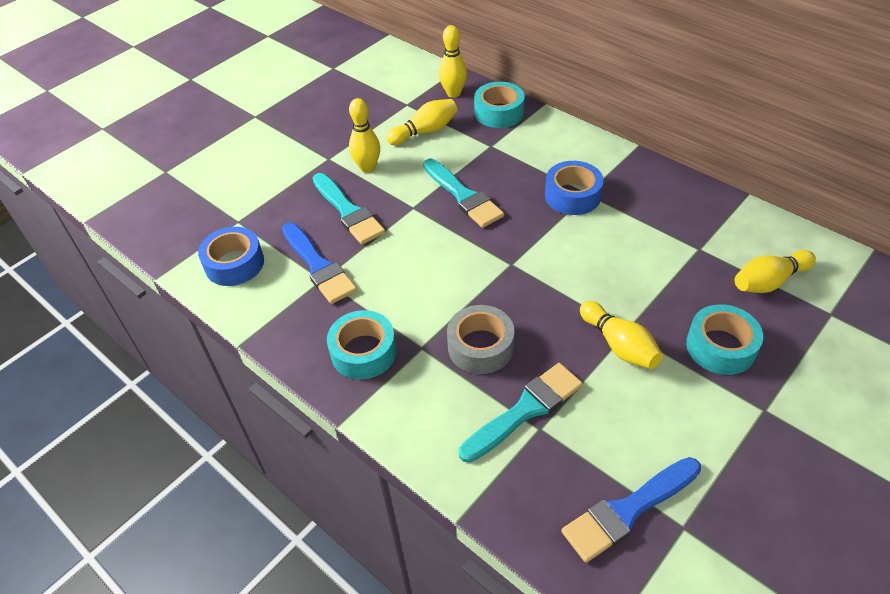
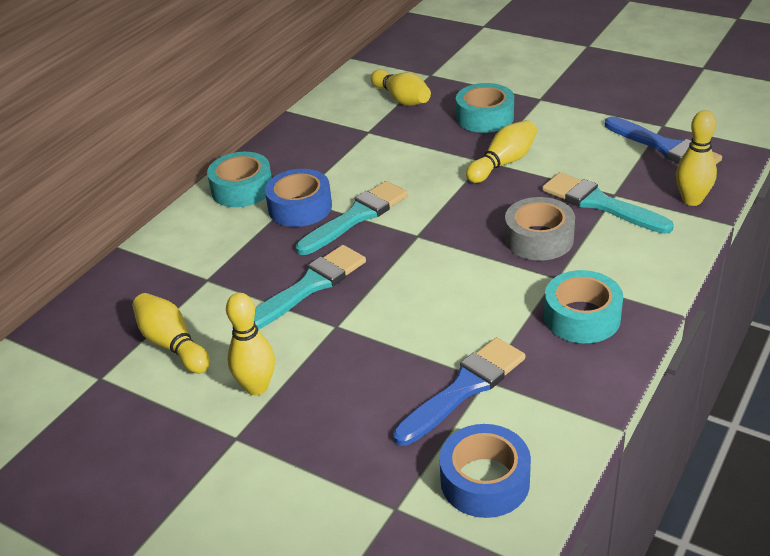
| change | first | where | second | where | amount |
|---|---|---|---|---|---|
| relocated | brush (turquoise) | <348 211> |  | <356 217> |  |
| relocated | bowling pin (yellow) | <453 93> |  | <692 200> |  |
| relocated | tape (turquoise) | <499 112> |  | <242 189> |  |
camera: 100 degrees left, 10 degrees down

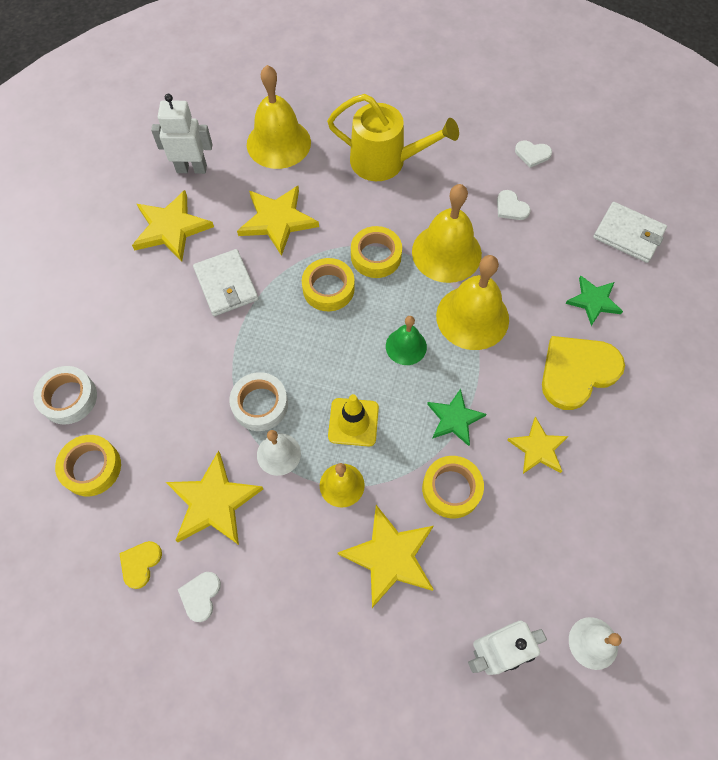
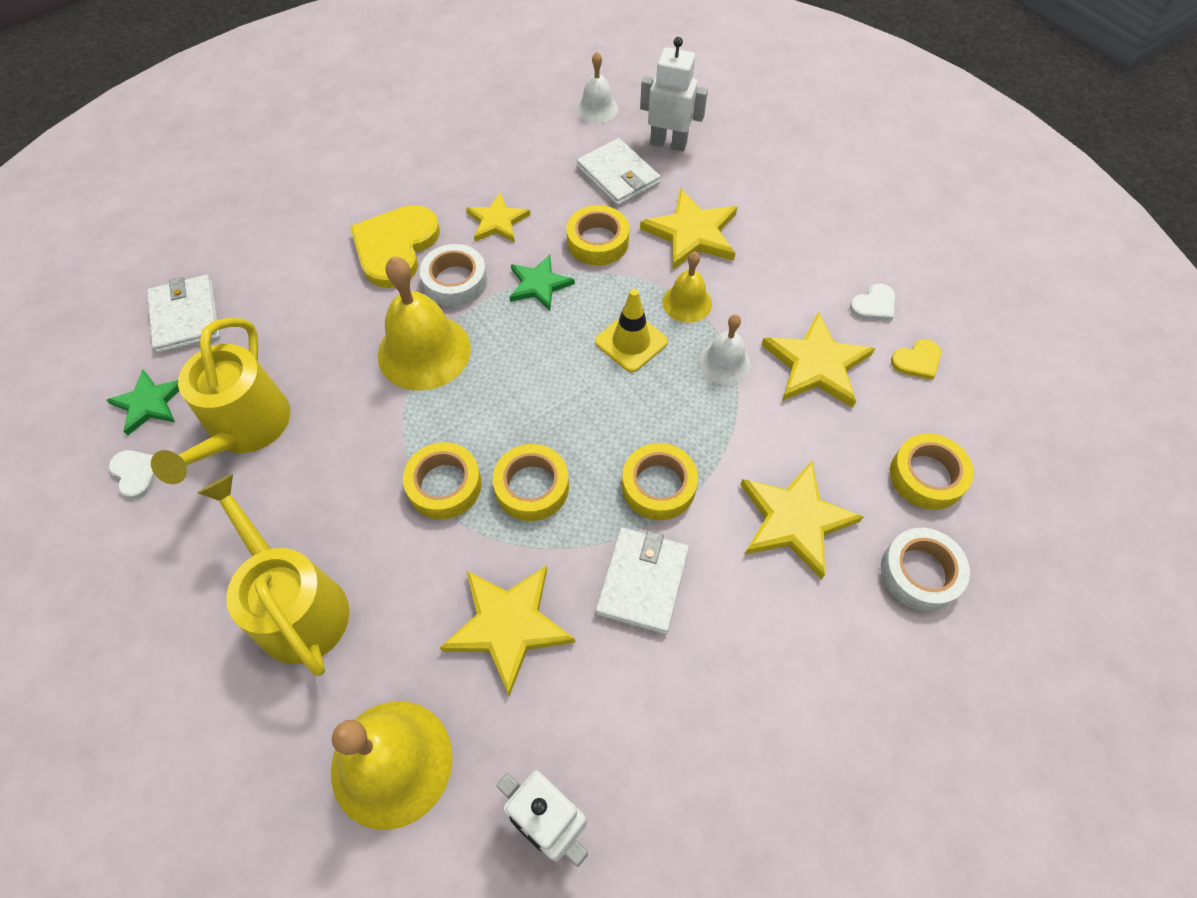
| change | first | where | second | where | amount |
|---|---|---|---|---|---|
| missing | bell (green) | <406 346> |  |  |  |
| missing | bell (yellow) | <446 252> |  |  |  |
| appeared |  |  | wallet (white) | <618 176> |  |
| appeared |  |  | tape (yellow) | <658 486> |  |
| relocated | star (yellow) | <171 228> |  | <795 520> |  |
| relocated | tape (white) | <260 404> |  | <455 281> |  |
| relocated | star (green) | <593 301> |  | <149 403> |  |
| exchanged | heart (white) | <511 207> | watering can (yellow) | <245 429> |  |
| spun | heart (yellow) | <577 372> |  | <395 247> | 105 degrees clockwise |
camera: 140 degrees left, 5 degrees down

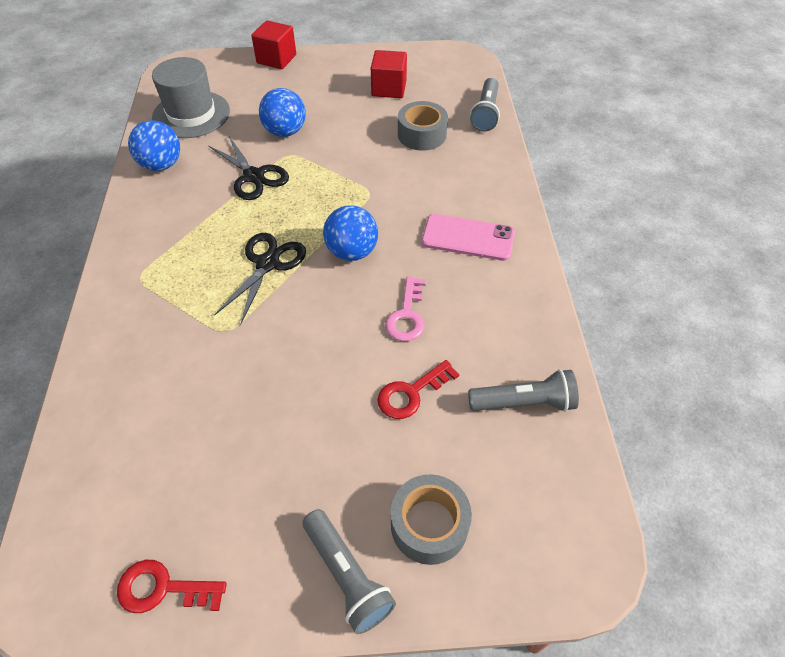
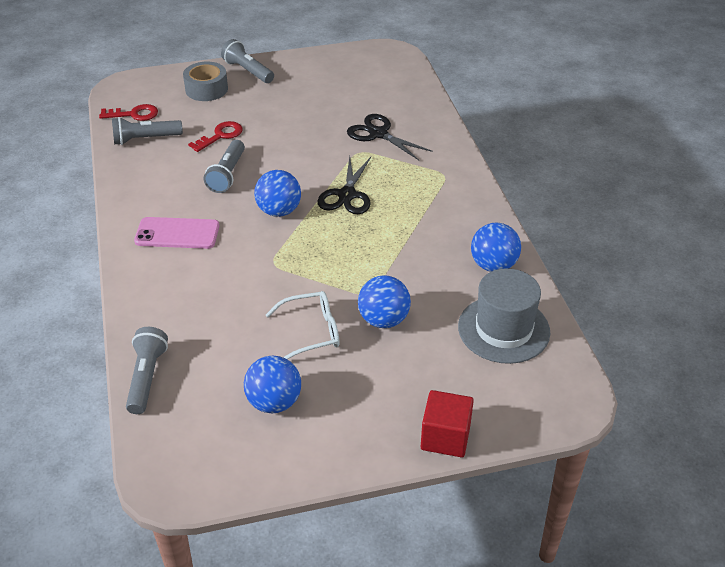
| change | first | where | second | where | amount |
|---|---|---|---|---|---|
| missing | tape (grey) | <422 135> |  |  |  |
| appeared |  |  | glasses (white) | <311 332> |  |
| relocated | key (red) | <162 588> |  | <134 114> |  |
| relocated | scissors (black) | <253 176> |  | <378 134> |  |
| exchanged | cube (red) | <389 88> | ball (blue) | <274 402> |  |
| exchanged | key (pink) | <407 315> | flashlight (grey) | <227 174> |  |
camera: 170 degrees right, 10 degrees down

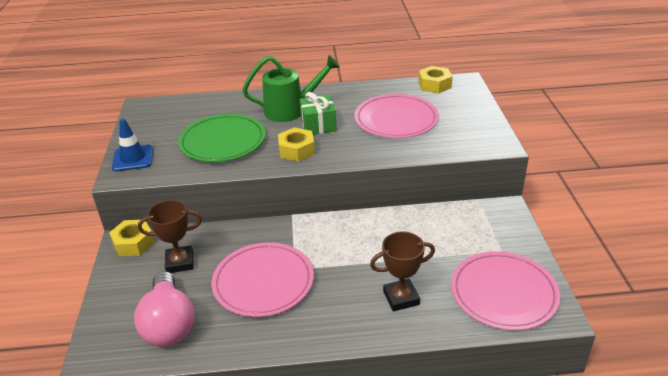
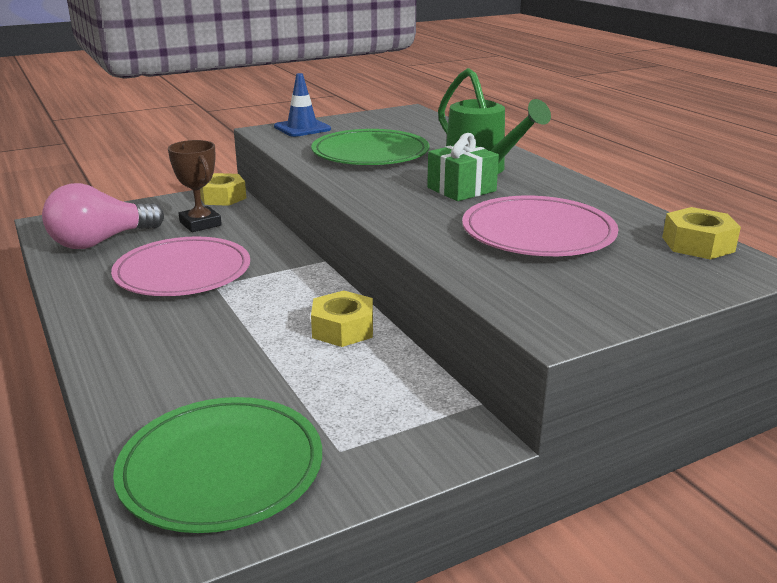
| change | first | where | second | where | amount |
|---|---|---|---|---|---|
| missing | trophy (brown) | <401 298> |  |  |  |
| relocated | nut (yellow) | <296 150> |  | <343 329> |  |
| colour | plate (pink) | <503 293> | plate (green) | <221 468> |  |
camera: 65 degrees right, 10 degrees down

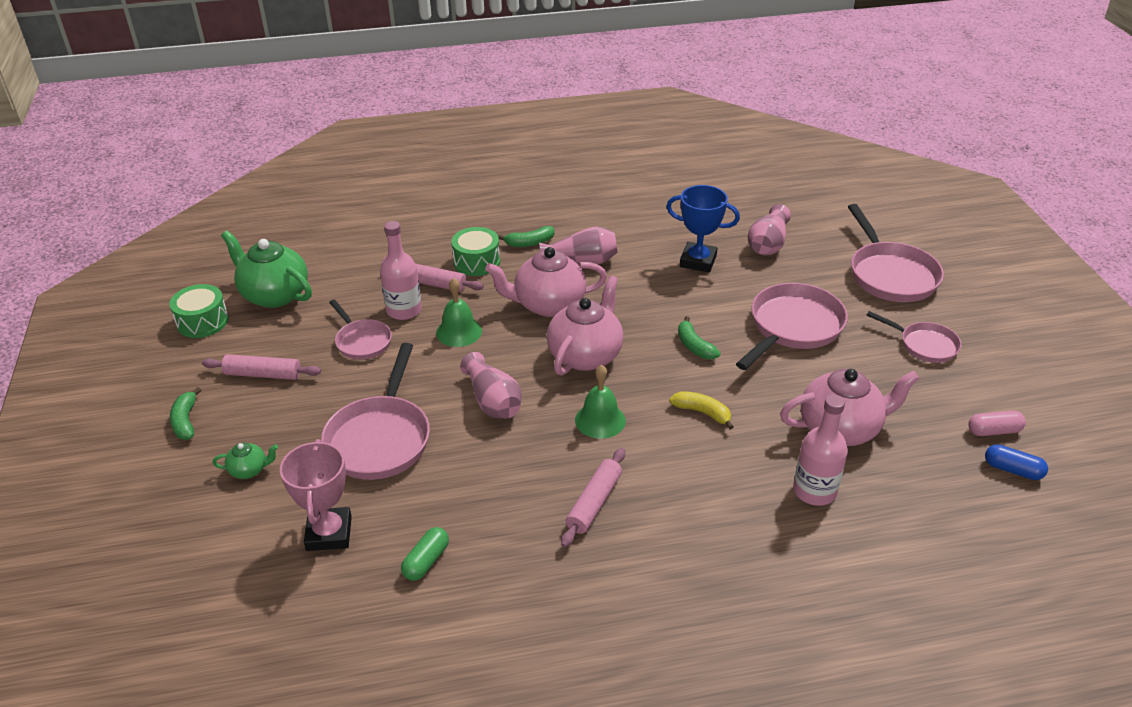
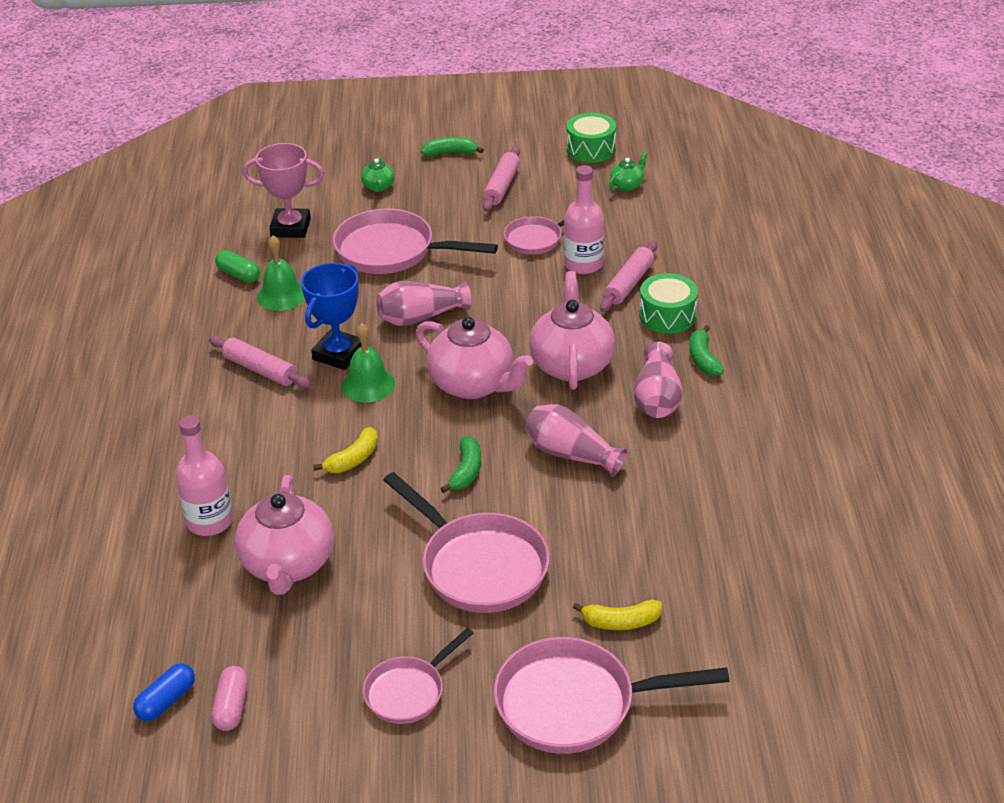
| change | first | where | second | where | amount |
|---|---|---|---|---|---|
| appeared |  |  | banana (yellow) | <621 622> |  |
| relocated | bell (green) | <459 332> |  | <282 295> |  |
| relocated | trophy (blue) | <698 261> |  | <338 354> |  |
| relocated | vase (pink) | <768 244> |  | <571 454> |  |
| spun | banana (green) | <694 346> |  | <466 471> | 120 degrees clockwise |
| size | teapot (green) | <274 295> |  | <627 185> | x0.46 |
camera: 100 degrees right, 0 degrees up

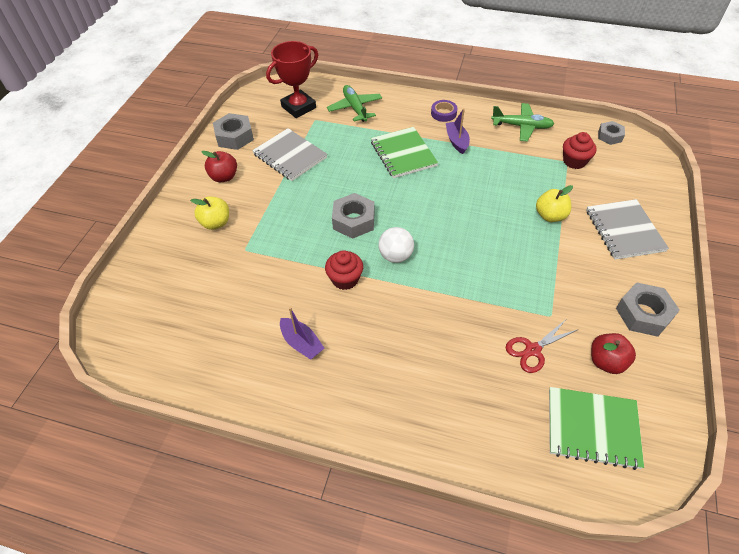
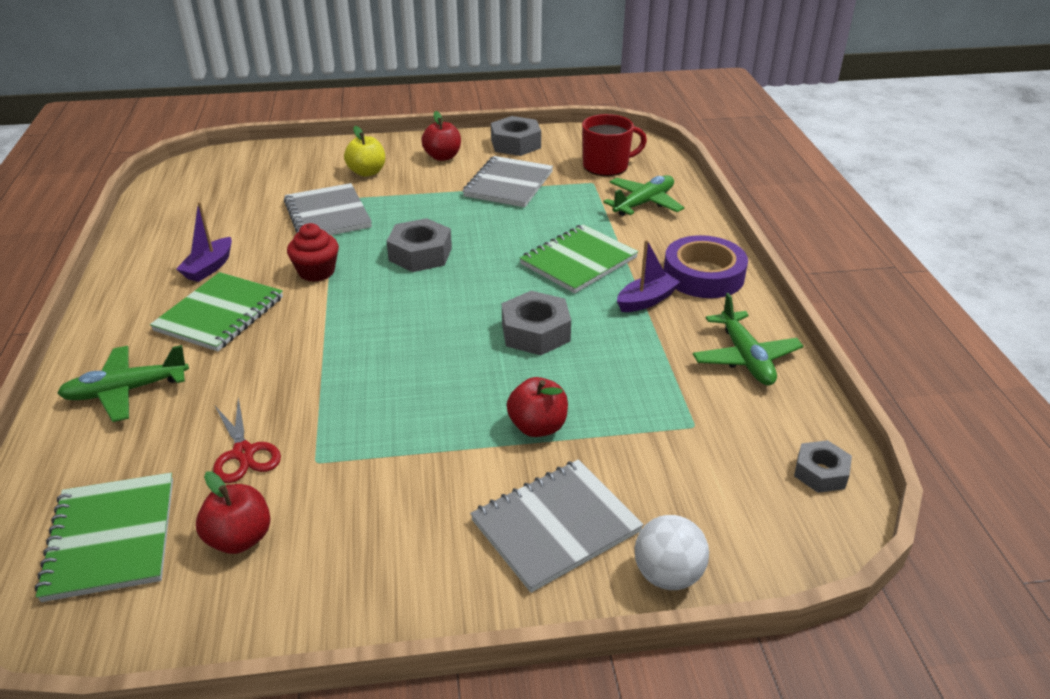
| change | first | where | second | where | amount |
|---|---|---|---|---|---|
| missing | cupcake (red) | <574 161> |  |  |  |
| appeared |  |  | plane (green) | <126 391> |  |
| appeared |  |  | notebook (green) | <220 314> |  |
| appeared |  |  | notebook (grey) | <327 214> |  |
| relocated | ball (white) | <395 256> |  | <667 575> |  |
| relocated | nut (grey) | <643 314> |  | <535 332> |  |
| exchanged | trophy (red) | <298 107> | mug (red) | <607 166> |  |
| colour | apple (yellow) | <550 216> | apple (red) | <537 427> |  |
| spun | scissors (red) | <533 350> |  | <244 453> | 150 degrees counterclockwise |
| size | tape (purple) | <443 113> |  | <703 275> | x1.82 |
camera: 65 degrees right, 15 degrees down

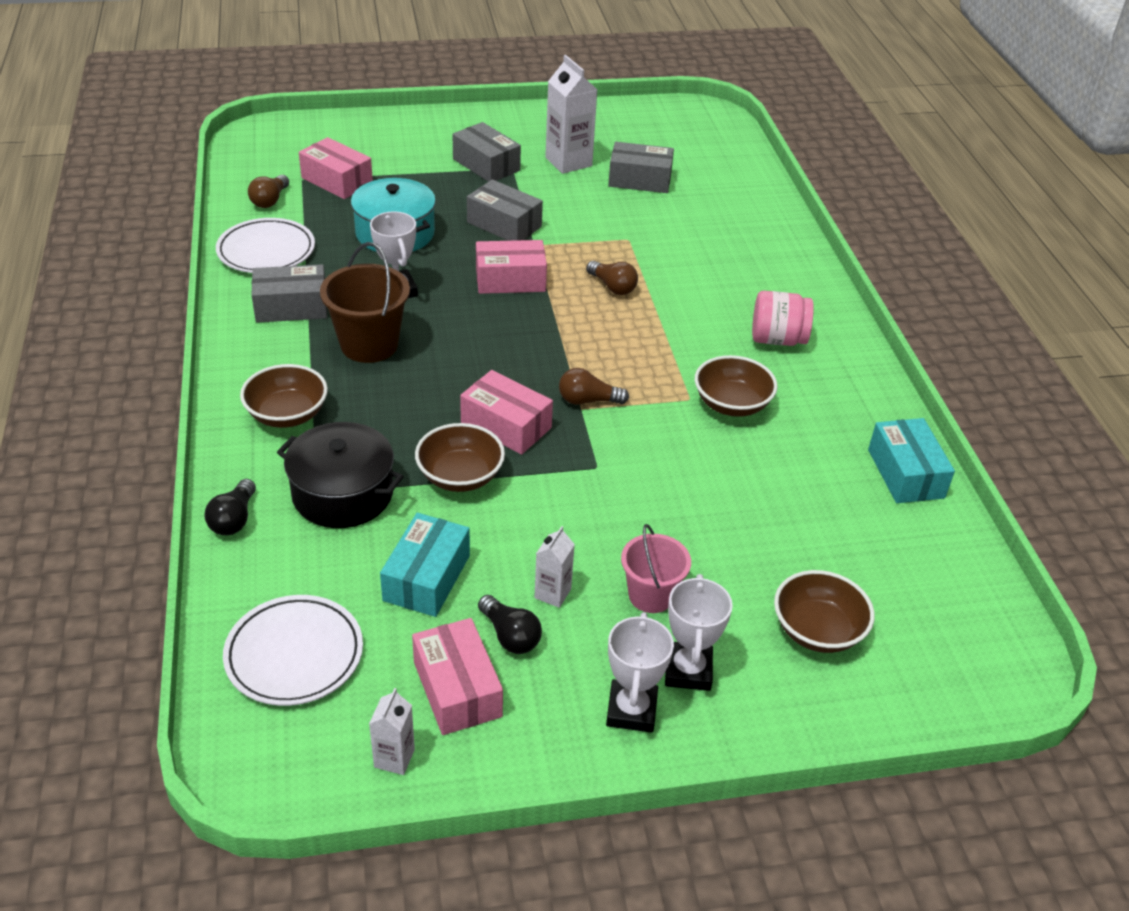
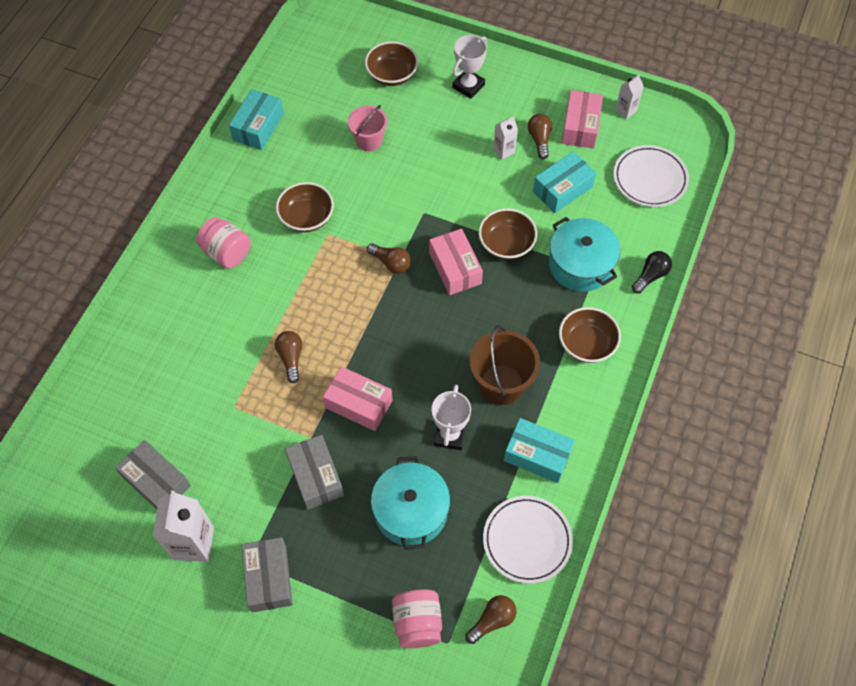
| change | first | where | second | where | amount |
|---|---|---|---|---|---|
| missing | trophy (white) | <631 710> |  |  |  |
| relocated | bucket (pink) | <651 595> |  | <369 141> |  |
| exchanged | box (pink) | <337 181> | jar (pink) | <417 623> |  |
| colour | box (grey) | <291 307> | box (turquoise) | <537 455> |  |
| colour | pot (black) | <343 493> | pot (turquoise) | <580 264> |  |
| colour | light bulb (black) | <510 636> | light bulb (brown) | <539 140> |  |
camera: 145 degrees left, 20 degrees up

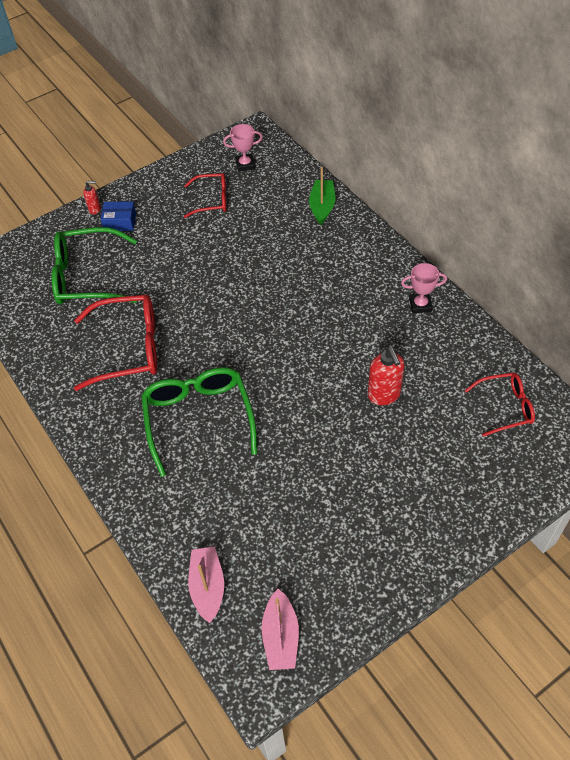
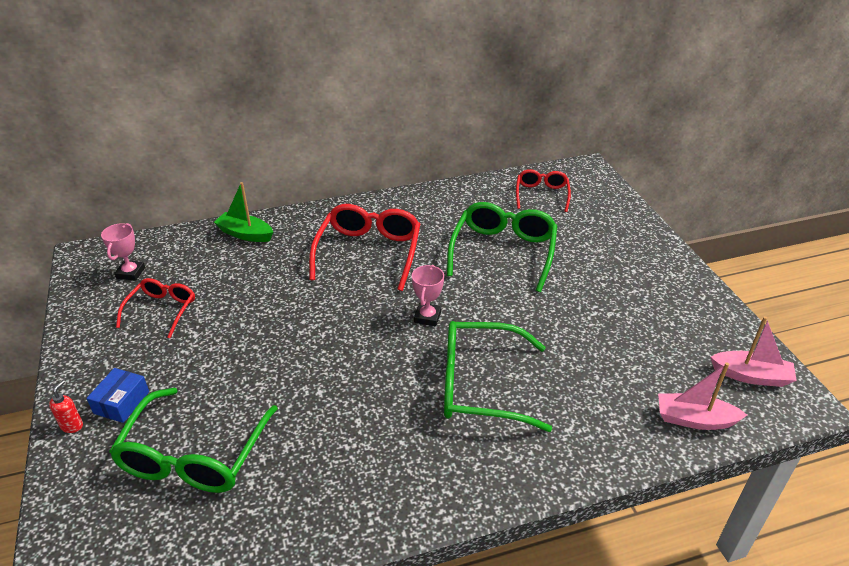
| change | first | where | second | where | amount |
|---|---|---|---|---|---|
| relocated | glasses (red) | <128 348> |  | <369 252> |  |
| relocated | trophy (pink) | <420 305> |  | <427 317> |  |
| exchanged | soap dispenser (red) | <384 395> | glasses (green) | <503 252> |  |
camera: 75 degrees left, 15 degrees down

